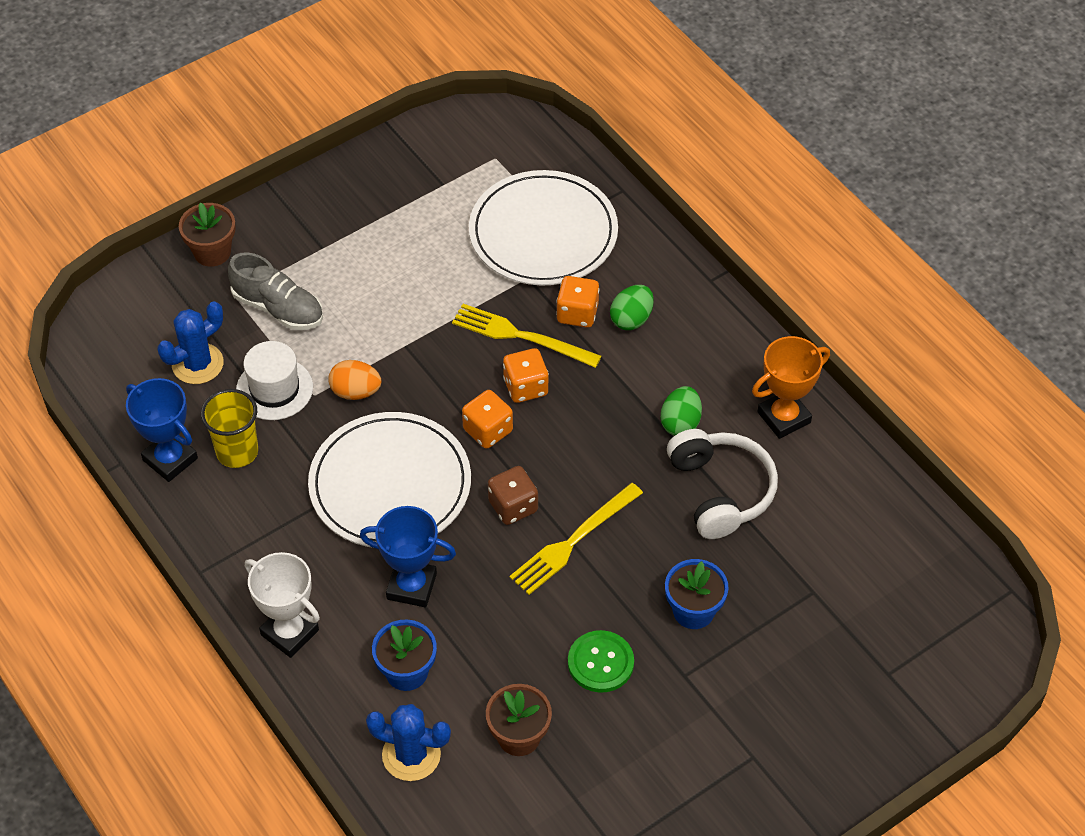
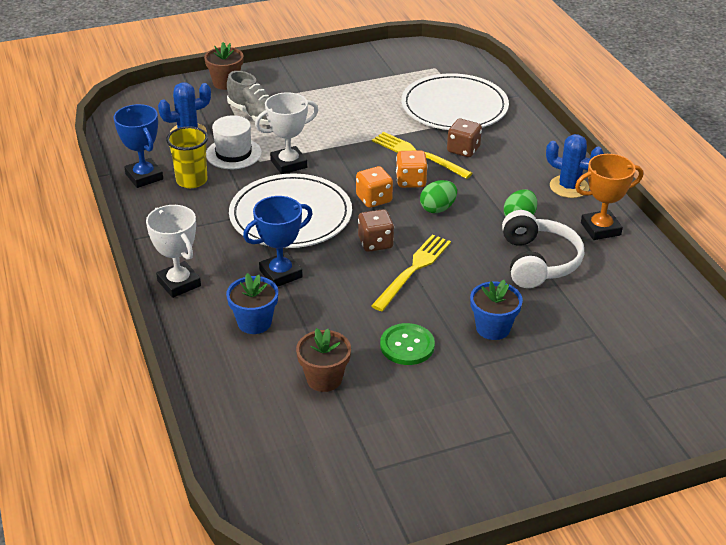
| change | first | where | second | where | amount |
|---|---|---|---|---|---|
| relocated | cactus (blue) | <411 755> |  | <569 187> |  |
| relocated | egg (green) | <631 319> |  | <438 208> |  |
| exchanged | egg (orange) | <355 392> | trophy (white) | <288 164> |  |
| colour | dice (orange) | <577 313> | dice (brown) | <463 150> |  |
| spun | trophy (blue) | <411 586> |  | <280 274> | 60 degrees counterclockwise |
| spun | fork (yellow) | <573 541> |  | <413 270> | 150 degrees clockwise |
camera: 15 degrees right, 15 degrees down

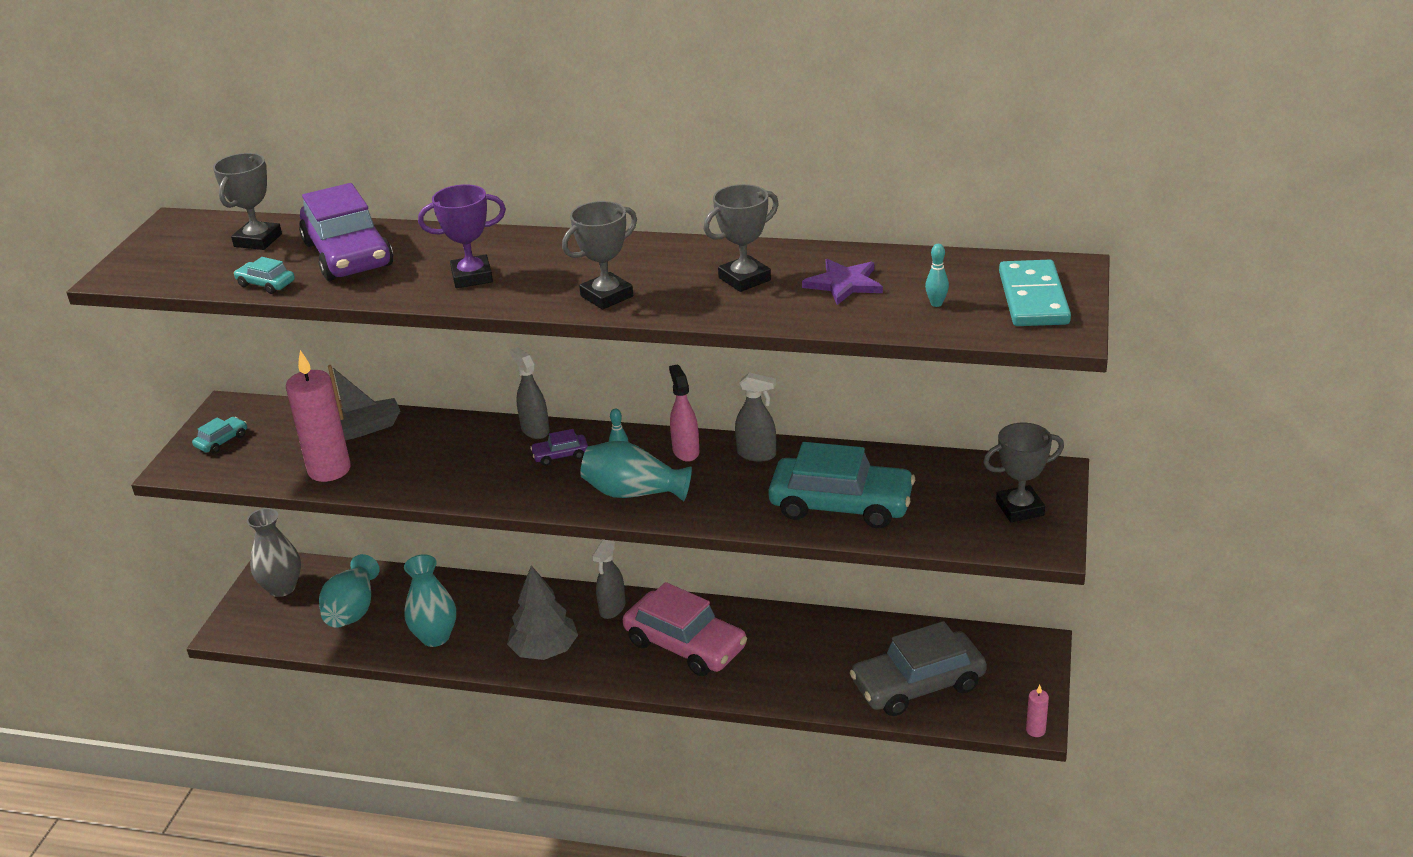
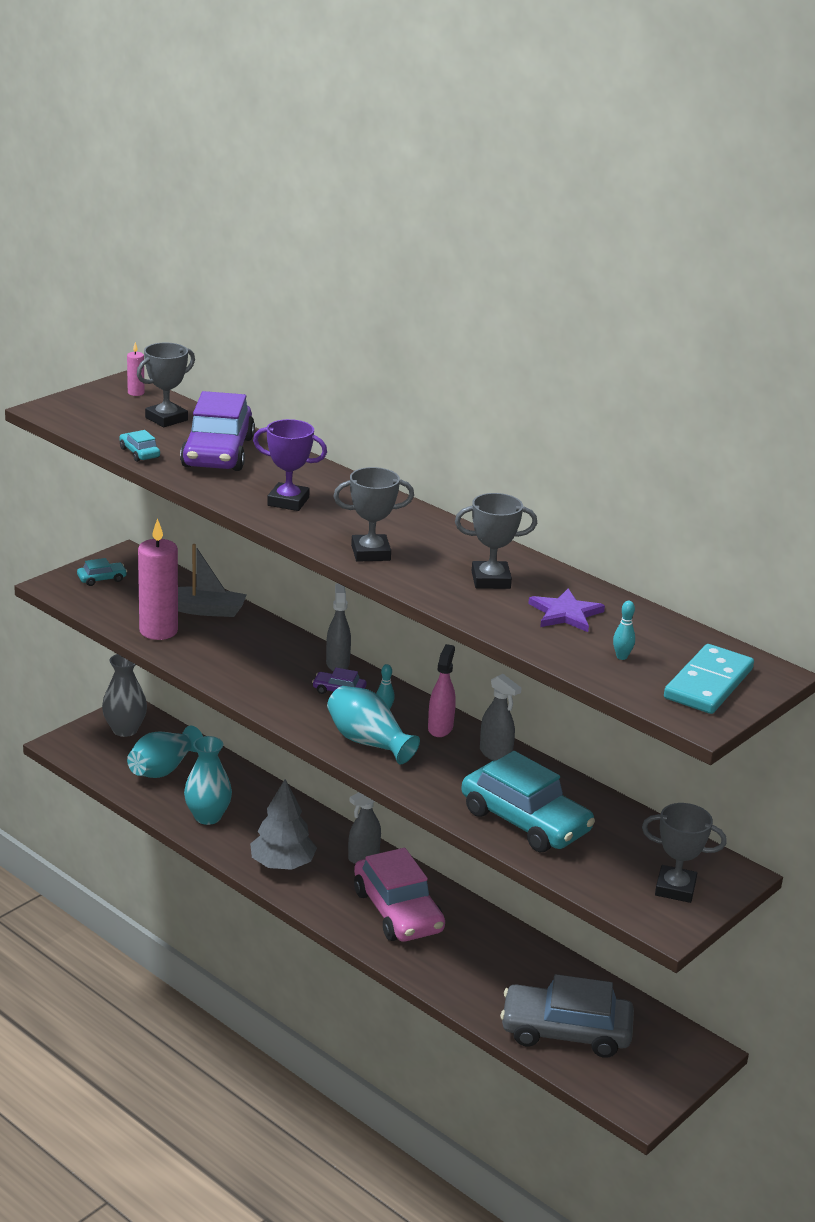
| change | first | where | second | where | amount |
|---|---|---|---|---|---|
| relocated | candle (pink) | <1035 730> |  | <136 393> |  |
camera: 25 degrees right, 5 degrees down

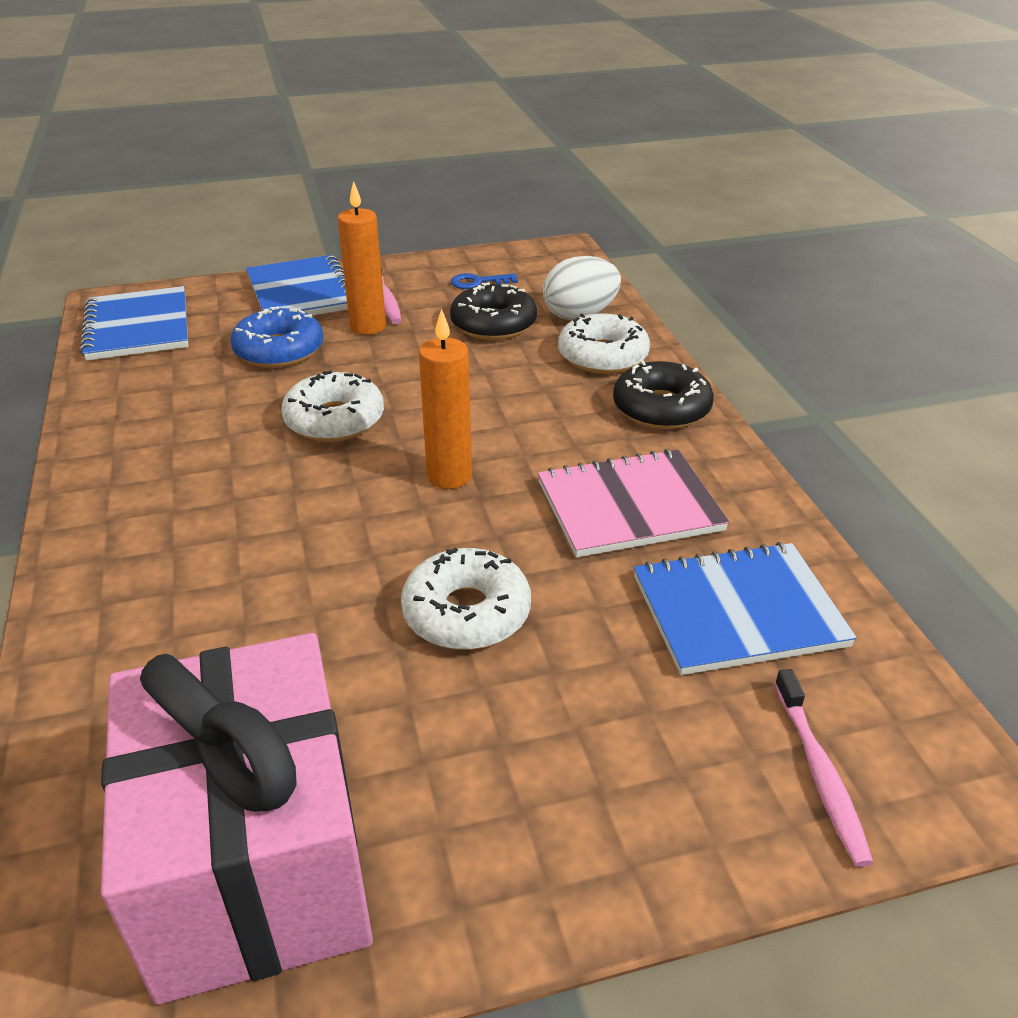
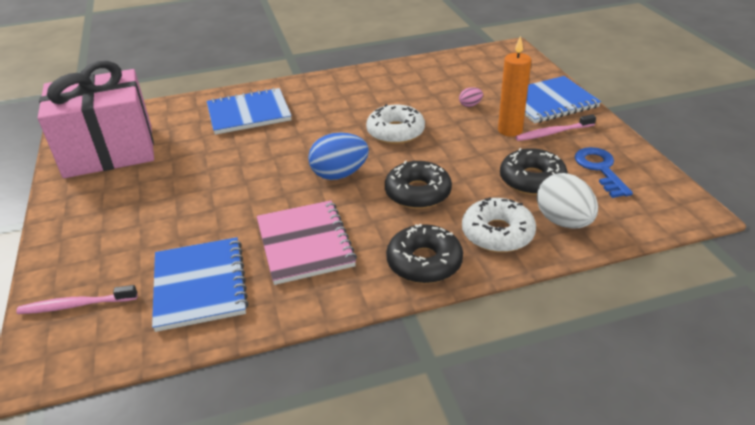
| change | first | where | second | where | amount |
|---|---|---|---|---|---|
| missing | donut (white) | <466 613> |  |  |  |
| appeared |  |  | donut (black) | <418 193> |  |
| relocated | notebook (blue) | <138 327> |  | <249 113> |  |
| exchanged | donut (blue) | <279 350> | egg (pink) | <470 105> |  |
| exchanged | candle (orange) | <449 476> | egg (blue) | <339 174> |  |
| size | key (blue) | <478 282> |  | <600 169> | x1.55 |
camera: 90 degrees right, 0 degrees up

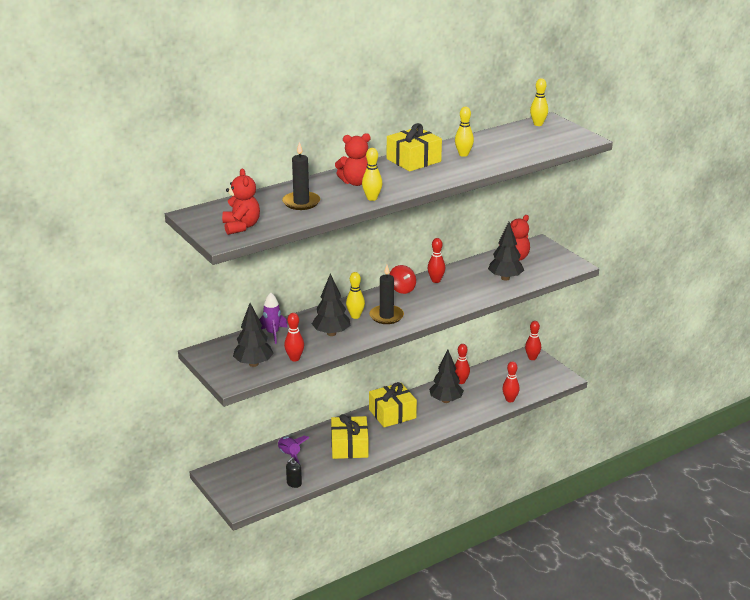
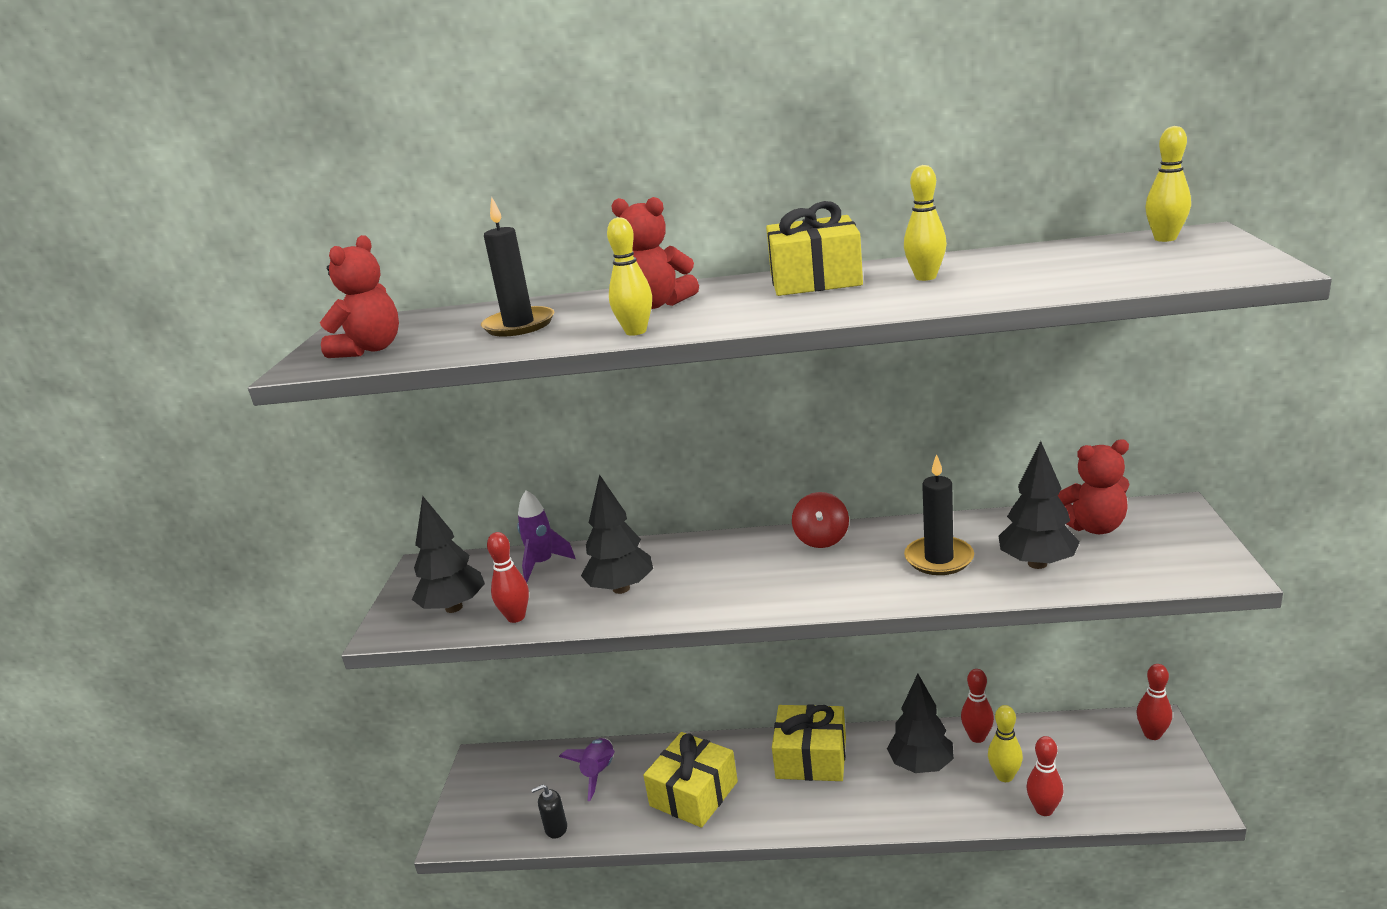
| change | first | where | second | where | amount |
|---|---|---|---|---|---|
| missing | bowling pin (red) | <436 280> |  |  |  |
| relocated | bowling pin (yellow) | <355 316> |  | <1004 776> |  |
| relocated | candle (black) | <386 316> |  | <939 559> |  |
camera: 40 degrees right, 5 degrees down

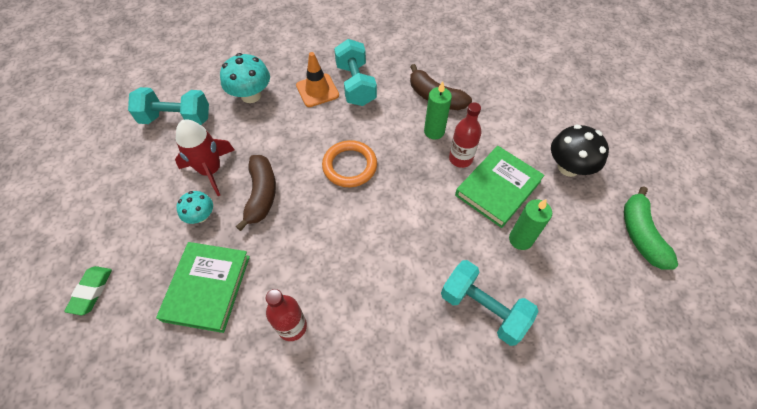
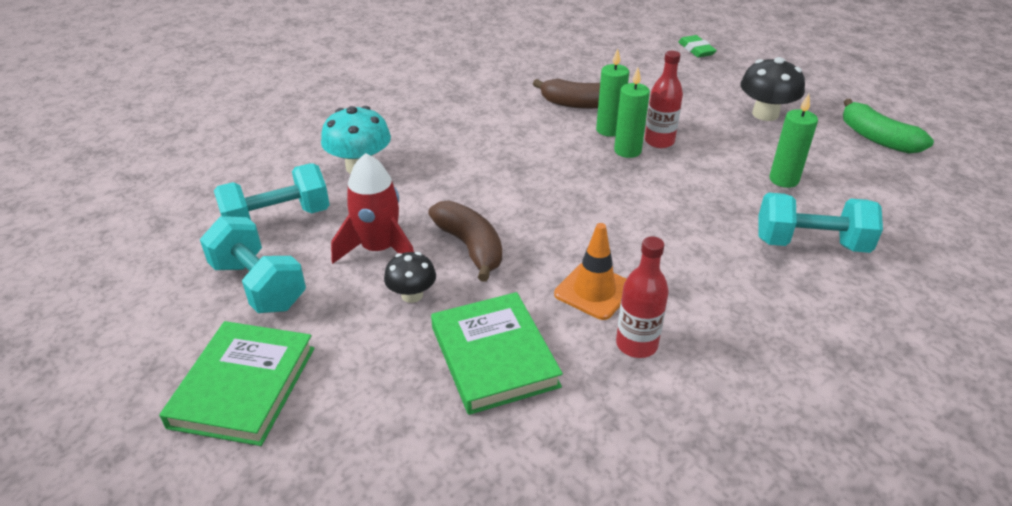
| change | first | where | second | where | amount |
|---|---|---|---|---|---|
| missing | ring (orange) | <350 166> |  |  |  |
| appeared |  |  | candle (green) | <627 151> |  |
| relocated | eraser (green) | <91 291> |  | <696 50> |  |
| relocated | traffic cone (orange) | <317 90> |  | <594 291> |  |
| relocated | dumbbell (turquoise) | <355 85> |  | <258 285> |  |
| relocated | book (green) | <498 188> |  | <243 386> |  |
| colour | mushroom (turquoise) | <201 216> | mushroom (black) | <412 295> |  |
camera: 30 degrees left, 20 degrees down

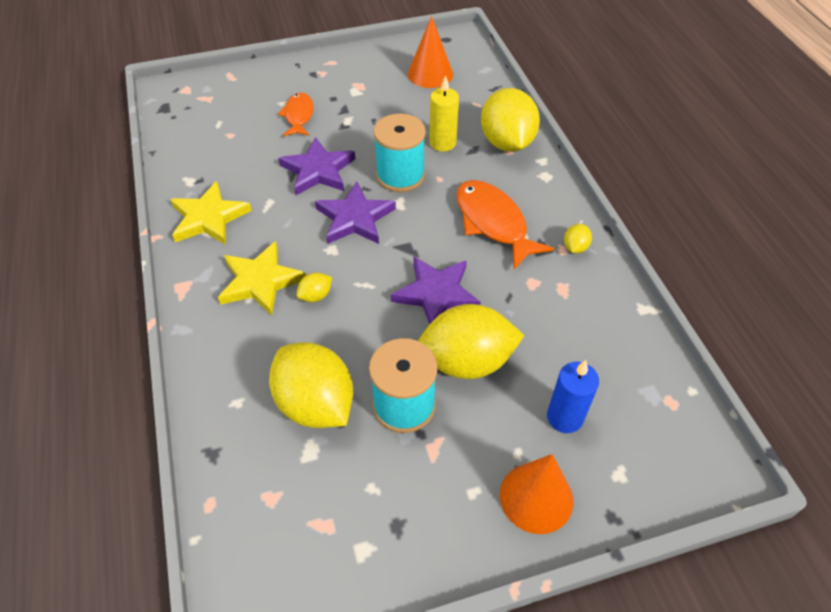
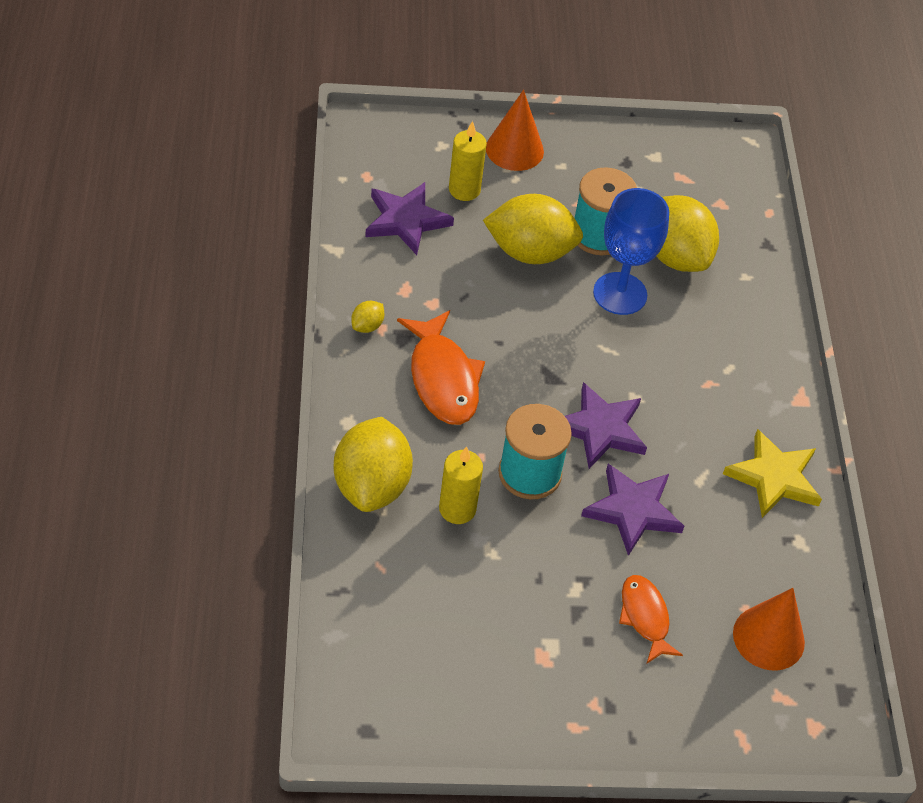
| change | first | where | second | where | amount |
|---|---|---|---|---|---|
| missing | star (yellow) | <260 281> |  |  |  |
| missing | lemon (yellow) | <315 296> |  |  |  |
| appeared |  |  | goblet (blue) | <620 294> |  |
| relocated | star (purple) | <436 294> |  | <406 220> |  |
| relocated | cone (orange) | <430 74> |  | <768 637> |  |
| colour | candle (blue) | <564 417> | candle (yellow) | <464 190> |  |
| spun | fish (orange) | <298 116> |  | <645 617> | 150 degrees clockwise |
camera: 170 degrees left, 0 degrees up

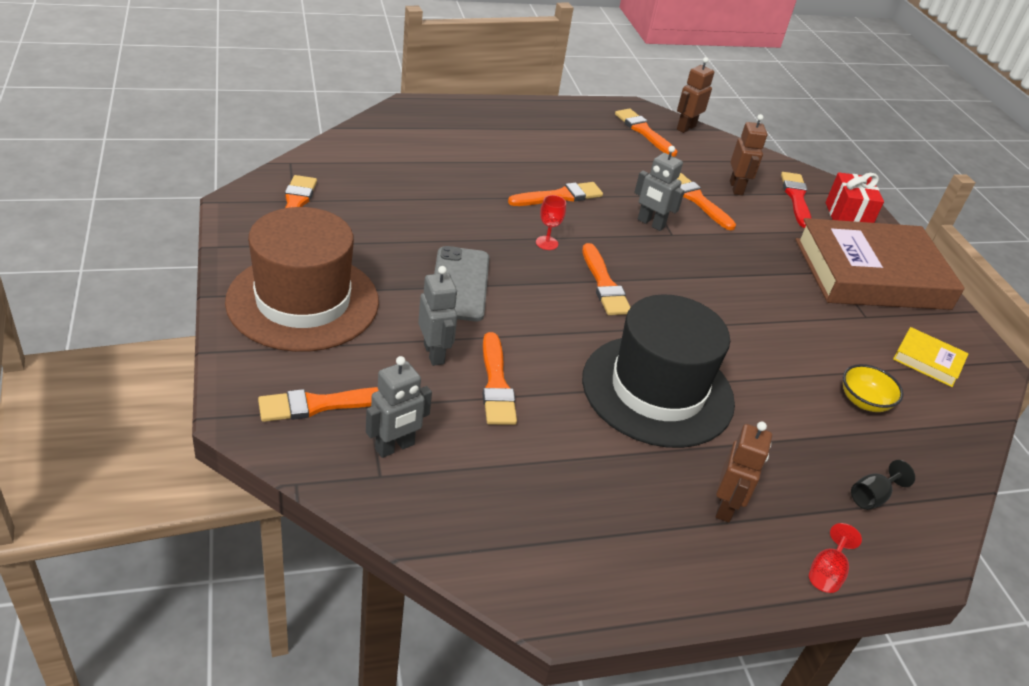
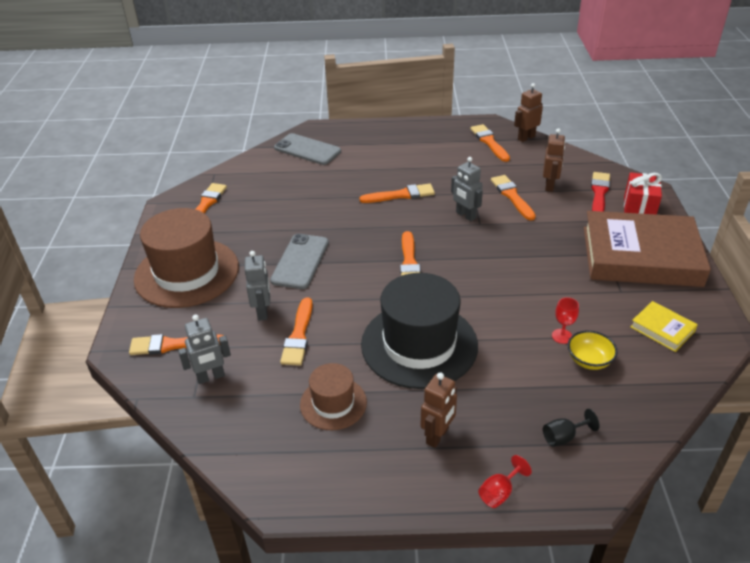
| change | first | where | second | where | amount |
|---|---|---|---|---|---|
| appeared |  |  | phone (grey) | <307 150> |  |
| appeared |  |  | hat (brown) | <333 403> |  |
| relocated | goblet (red) | <547 243> |  | <562 336> |  |
camera: 20 degrees right, 0 degrees up

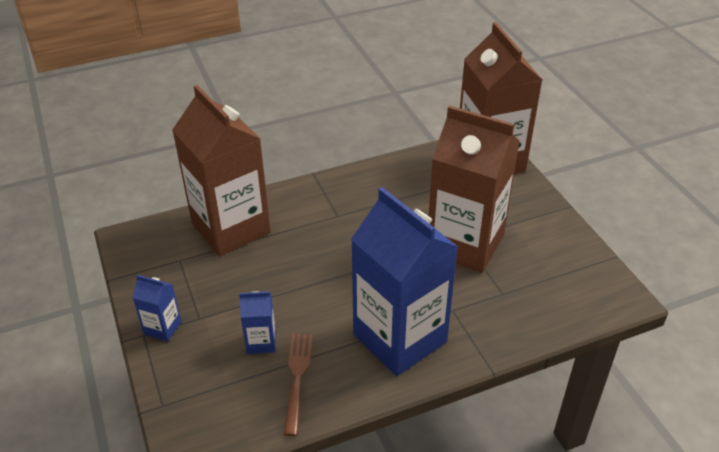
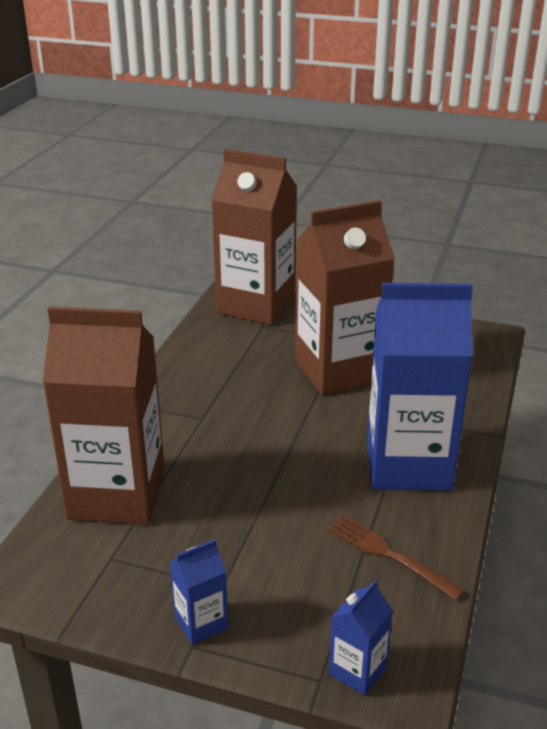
| change | first | where | second | where | amount |
|---|---|---|---|---|---|
| relocated | carton (blue) | <261 342> |  | <357 671> |  |
camera: 50 degrees left, 10 degrees down

